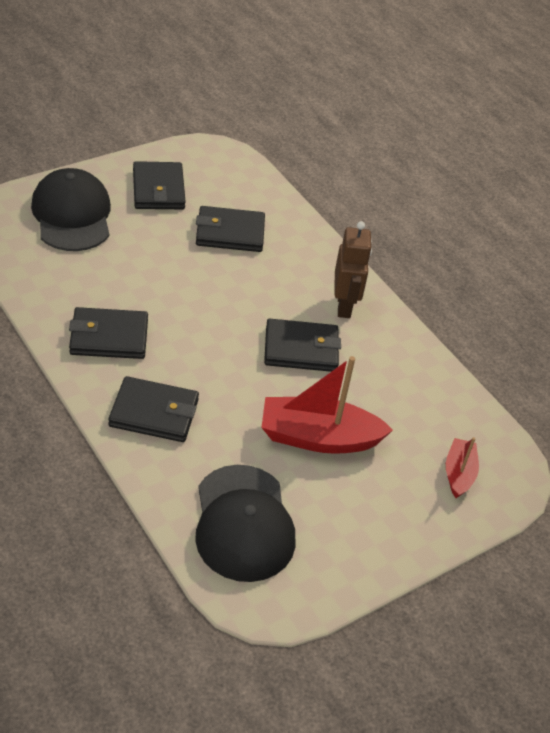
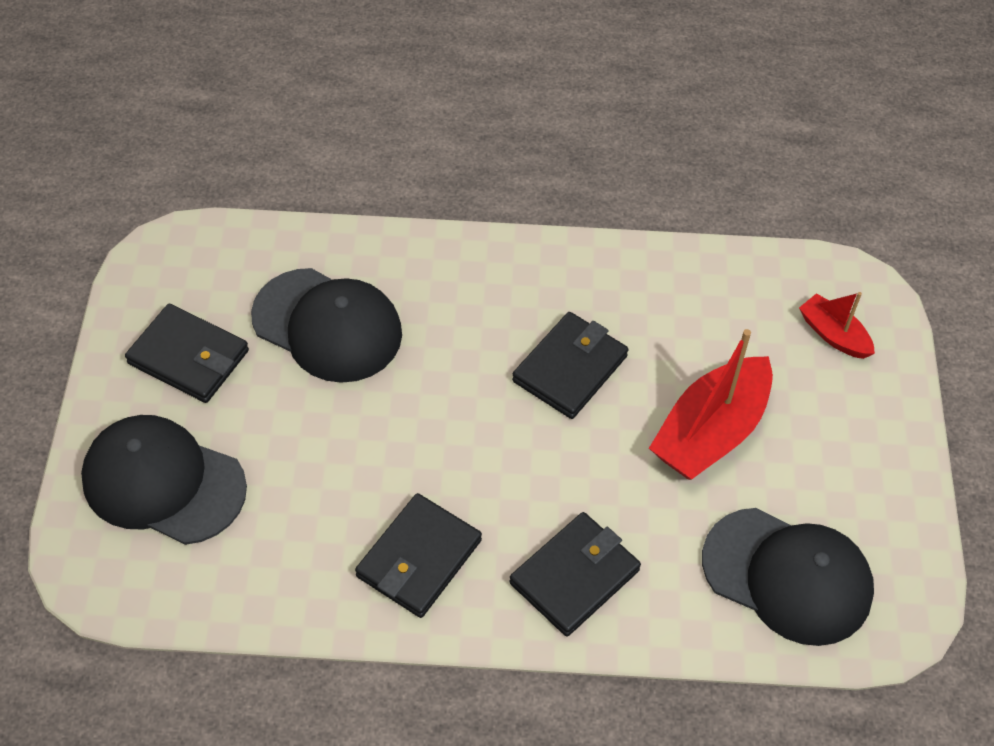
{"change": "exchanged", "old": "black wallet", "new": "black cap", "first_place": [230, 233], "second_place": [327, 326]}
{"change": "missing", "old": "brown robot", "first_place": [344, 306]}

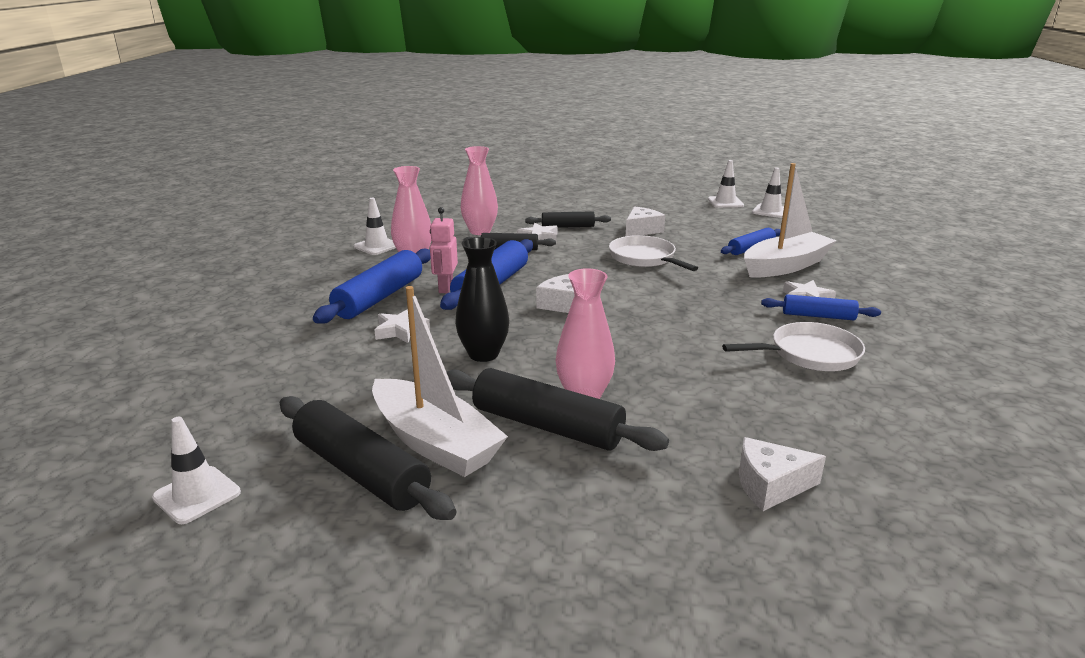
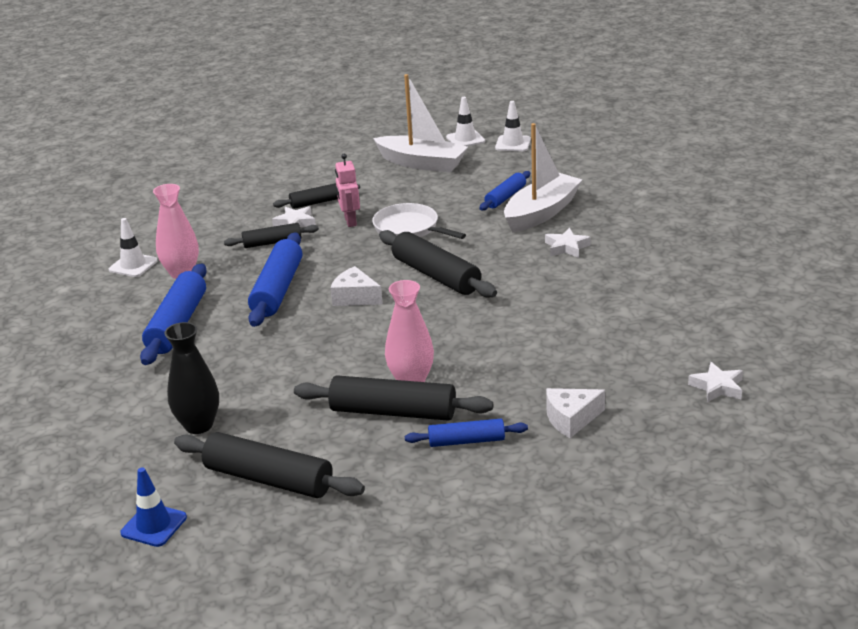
{"change": "colour", "old": "white traffic cone", "new": "blue traffic cone", "first_place": [197, 495], "second_place": [154, 525]}
{"change": "relocated", "old": "white boat", "first_place": [434, 442], "second_place": [422, 163]}
{"change": "relocated", "old": "white star", "first_place": [401, 330], "second_place": [717, 387]}
{"change": "relocated", "old": "pink robot", "first_place": [445, 288], "second_place": [350, 221]}
{"change": "relocated", "old": "black vase", "first_place": [483, 354], "second_place": [199, 425]}
{"change": "missing", "old": "pink vase", "first_place": [480, 231]}
{"change": "missing", "old": "white cheese", "first_place": [641, 230]}
{"change": "missing", "old": "white pan", "first_place": [809, 354]}
{"change": "relocated", "old": "blue rolling pin", "first_place": [818, 316], "second_place": [466, 441]}
{"change": "appeared", "new": "black rolling pin", "second_place": [436, 275]}

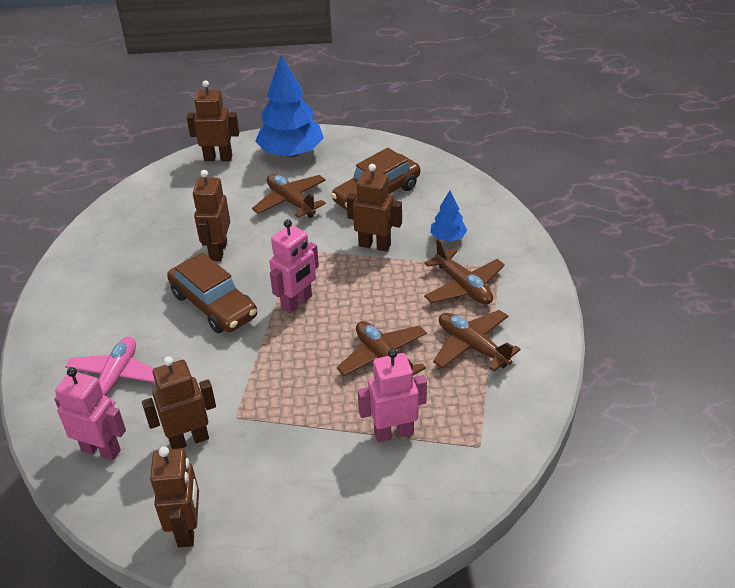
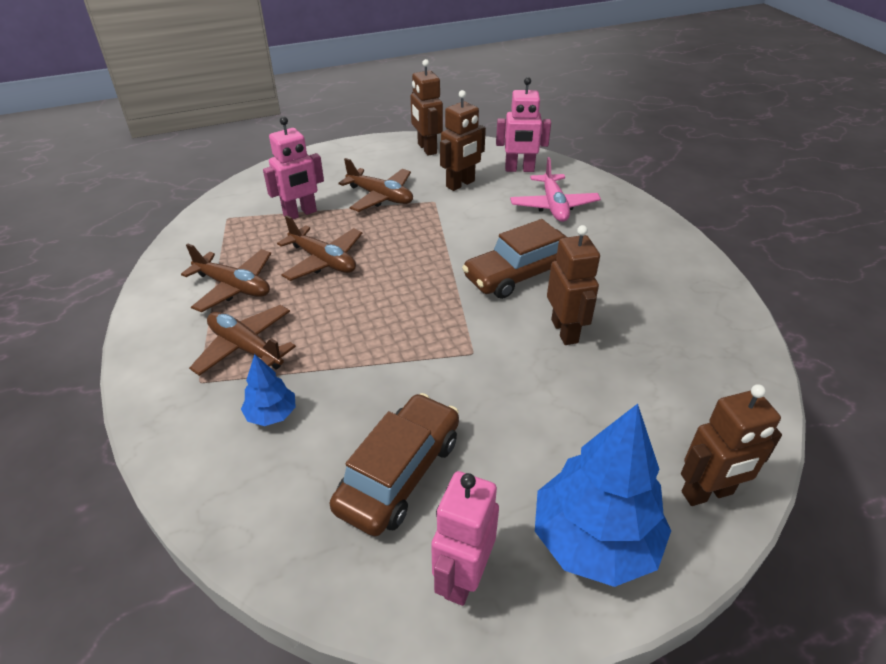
{"change": "spun", "old": "brown car", "first_place": [214, 305], "second_place": [519, 274], "degrees": -60}
{"change": "relocated", "old": "brown plane", "first_place": [291, 201], "second_place": [380, 197]}
{"change": "relocated", "old": "pink robot", "first_place": [297, 302], "second_place": [462, 577]}
{"change": "missing", "old": "brown robot", "first_place": [375, 245]}

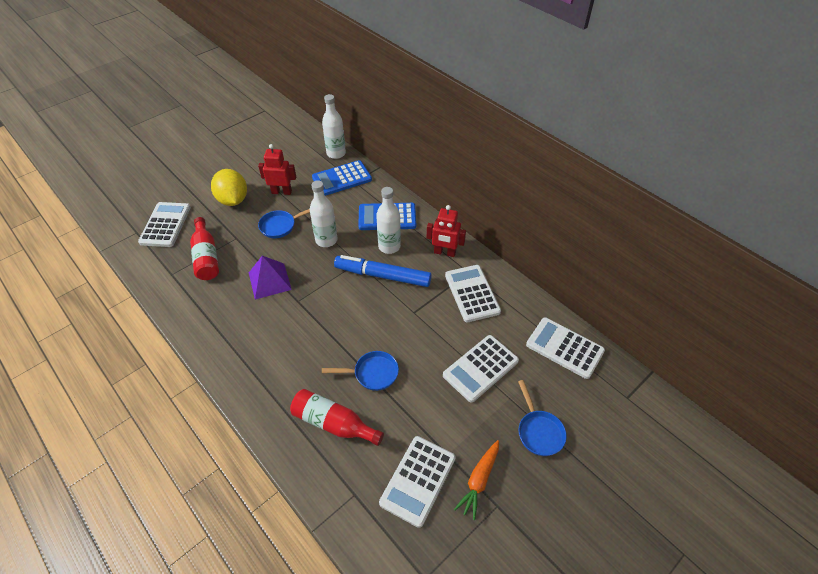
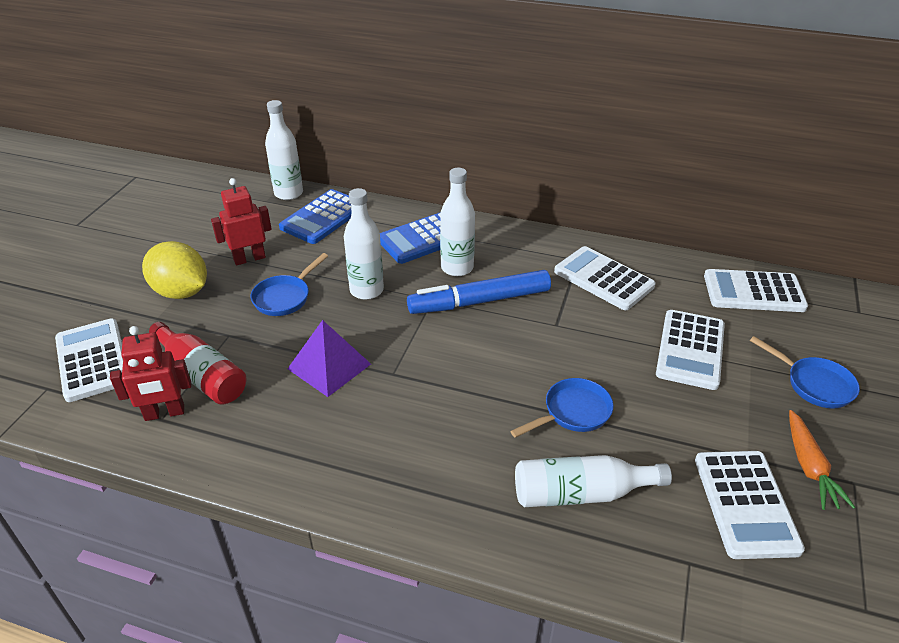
{"change": "colour", "old": "red bottle", "new": "white bottle", "first_place": [333, 423], "second_place": [581, 493]}
{"change": "relocated", "old": "red robot", "first_place": [444, 253], "second_place": [164, 413]}

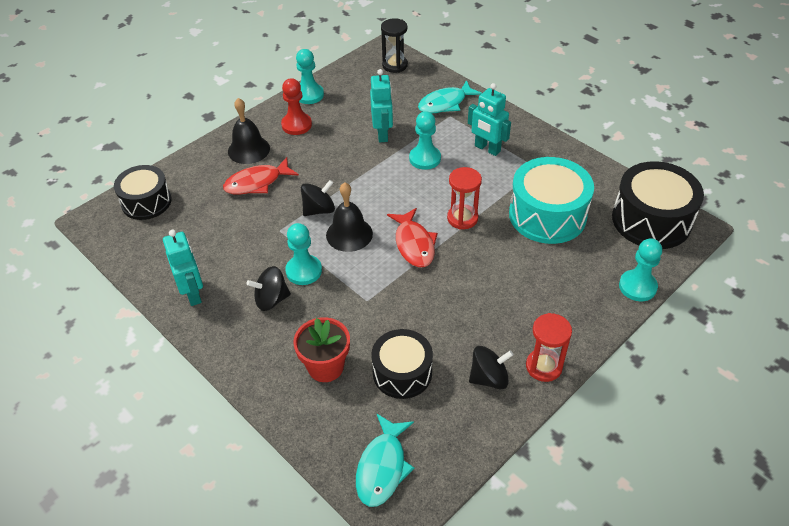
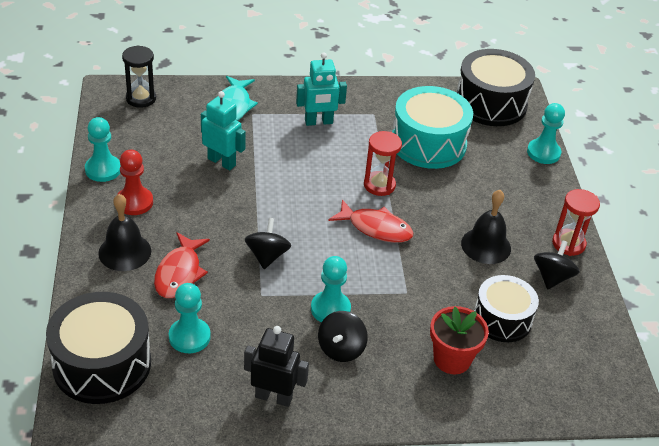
{"change": "size", "old": "black drum", "first_place": [146, 202], "second_place": [102, 364], "factor": 1.52}
{"change": "colour", "old": "turquoise robot", "new": "black robot", "first_place": [193, 293], "second_place": [273, 397]}
{"change": "relocated", "old": "black bell", "first_place": [349, 234], "second_place": [486, 245]}
{"change": "missing", "old": "turquoise fish", "first_place": [382, 467]}
{"change": "relocated", "old": "turquoise pawn", "first_place": [425, 158], "second_place": [189, 337]}

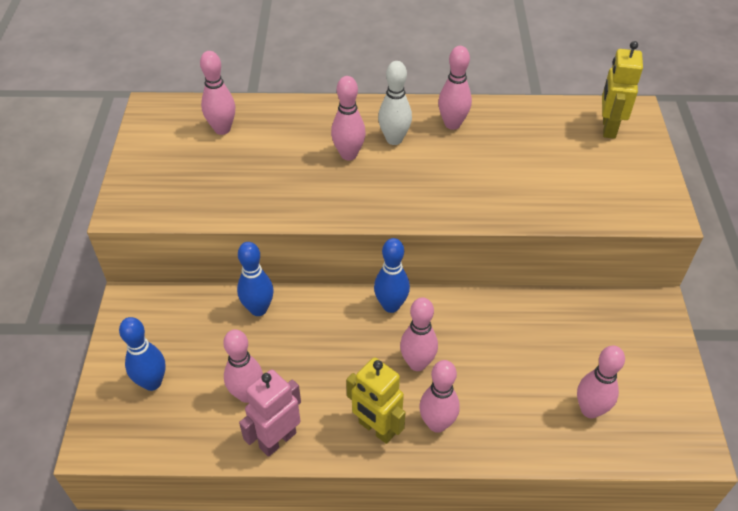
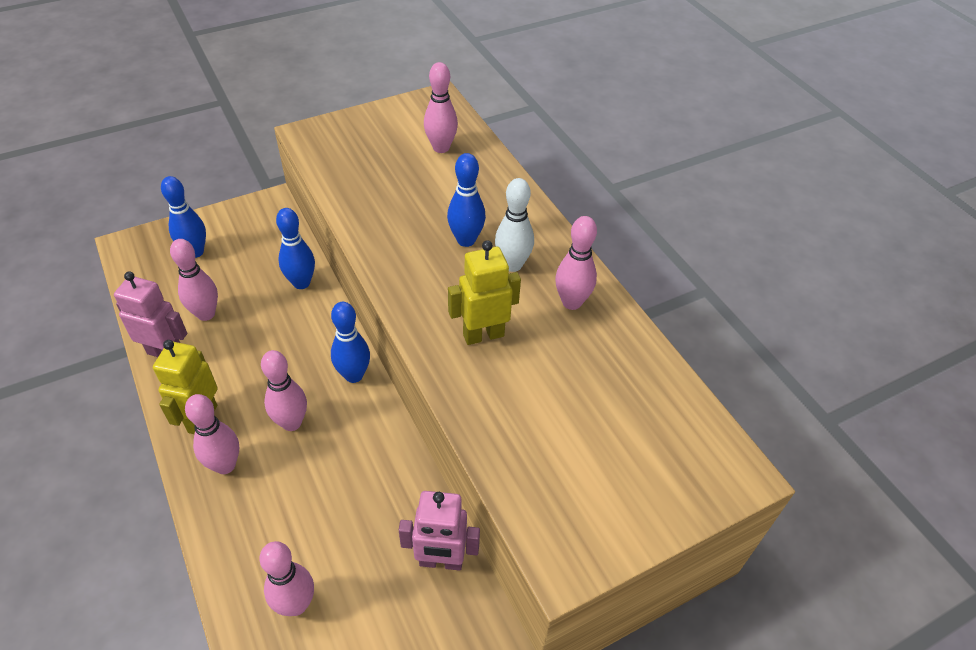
{"change": "colour", "old": "pink bowling pin", "new": "blue bowling pin", "first_place": [348, 154], "second_place": [466, 240]}
{"change": "relocated", "old": "yellow robot", "first_place": [608, 128], "second_place": [483, 335]}
{"change": "appeared", "new": "pink robot", "second_place": [441, 561]}

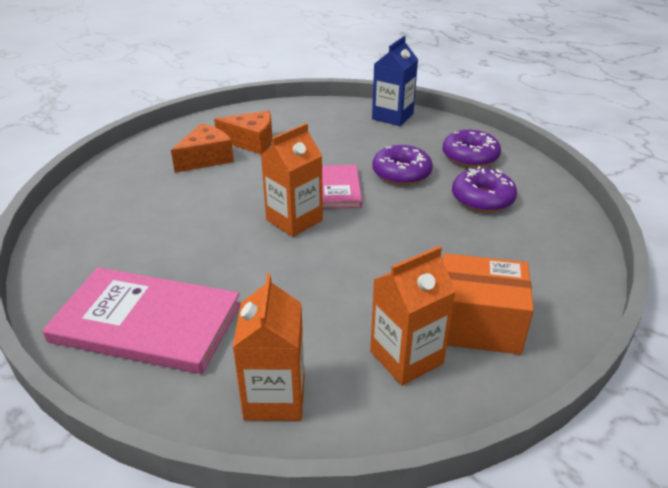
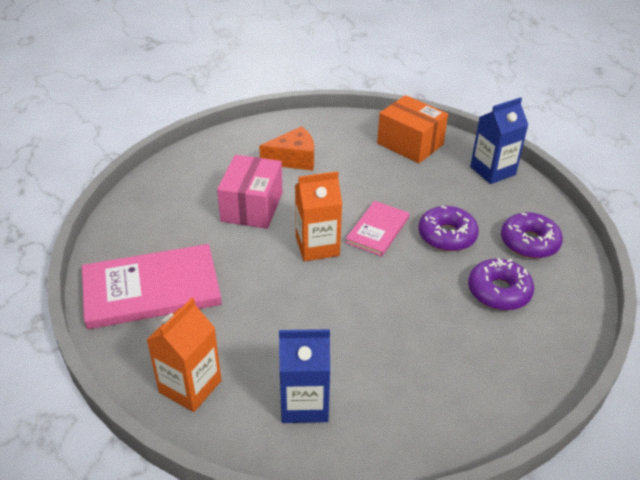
{"change": "spun", "old": "pink book", "first_place": [147, 322], "second_place": [151, 289], "degrees": -60}
{"change": "missing", "old": "orange cheese", "first_place": [251, 142]}
{"change": "colour", "old": "orange carton", "new": "blue carton", "first_place": [406, 357], "second_place": [304, 403]}
{"change": "relocated", "old": "orange box", "first_place": [477, 324], "second_place": [410, 144]}
{"change": "appeared", "new": "pink box", "second_place": [252, 207]}

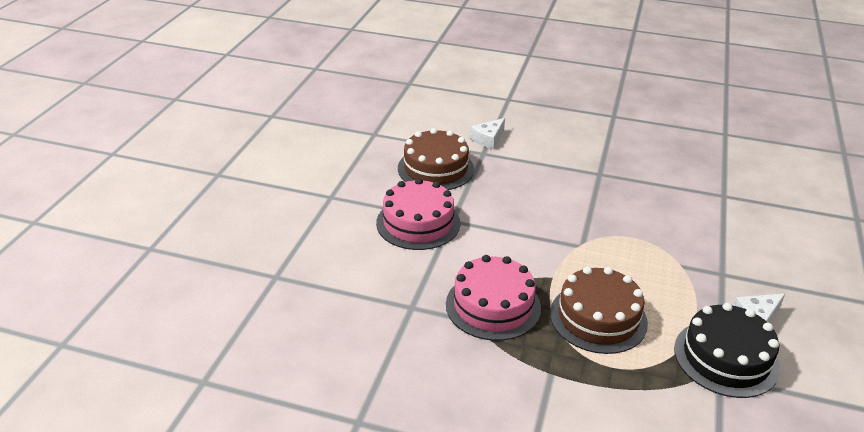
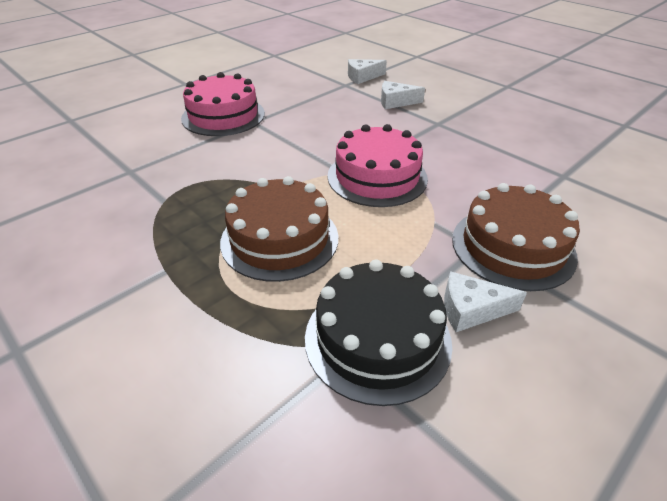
{"change": "relocated", "old": "brown cake", "first_place": [435, 168], "second_place": [512, 247]}
{"change": "relocated", "old": "pink cake", "first_place": [493, 306], "second_place": [377, 177]}
{"change": "appeared", "new": "white cheese", "second_place": [395, 102]}

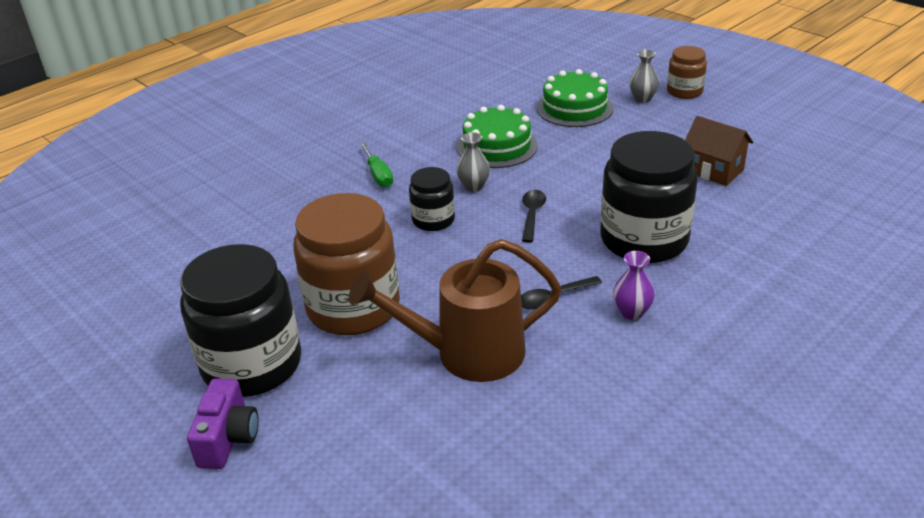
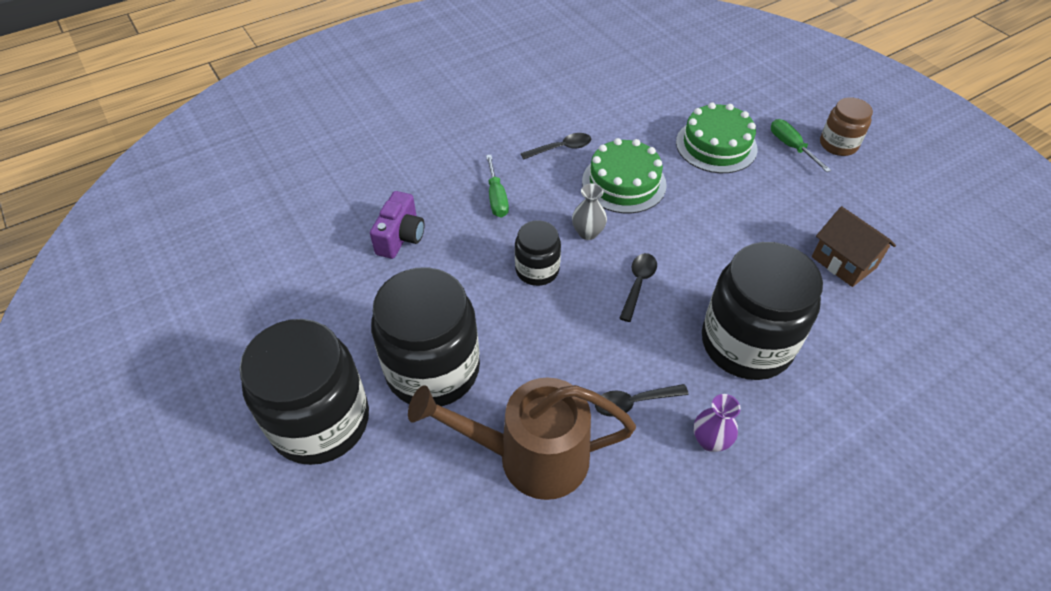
{"change": "relocated", "old": "purple camera", "first_place": [228, 439], "second_place": [401, 237]}
{"change": "colour", "old": "brown jar", "new": "black jar", "first_place": [353, 307], "second_place": [433, 369]}
{"change": "exchanged", "old": "grey vase", "new": "green screwdriver", "first_place": [642, 99], "second_place": [790, 146]}
{"change": "appeared", "new": "black spoon", "second_place": [561, 148]}

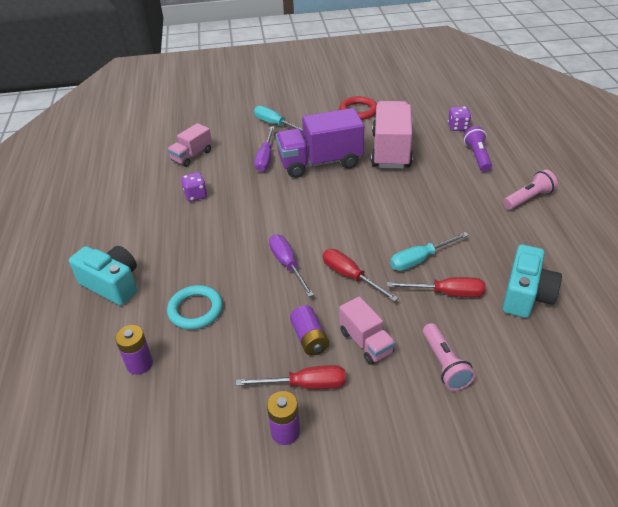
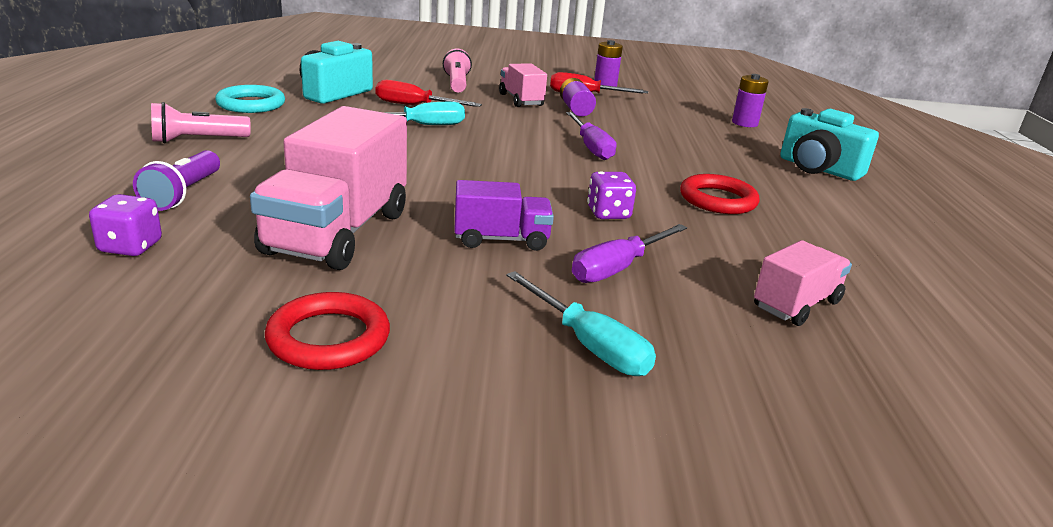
{"change": "relocated", "old": "turquoise ring", "first_place": [195, 310], "second_place": [251, 104]}
{"change": "relocated", "old": "purple dice", "first_place": [195, 195], "second_place": [608, 213]}
{"change": "spun", "old": "purple screwdriver", "first_place": [265, 158], "second_place": [618, 268], "degrees": -150}
{"change": "size", "old": "purple truck", "first_place": [320, 162], "second_place": [501, 239], "factor": 0.55}
{"change": "missing", "old": "red screwdriver", "first_place": [350, 276]}
{"change": "appeared", "new": "red ring", "second_place": [718, 200]}

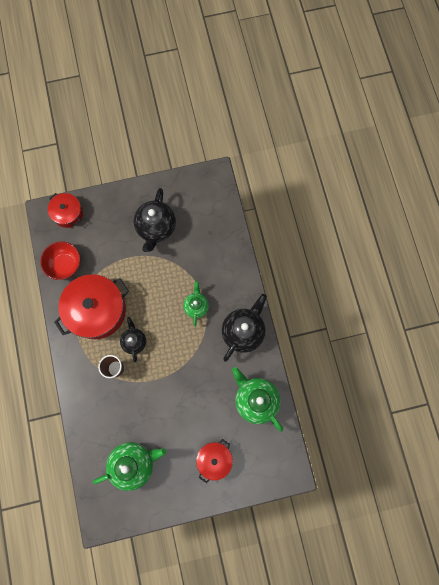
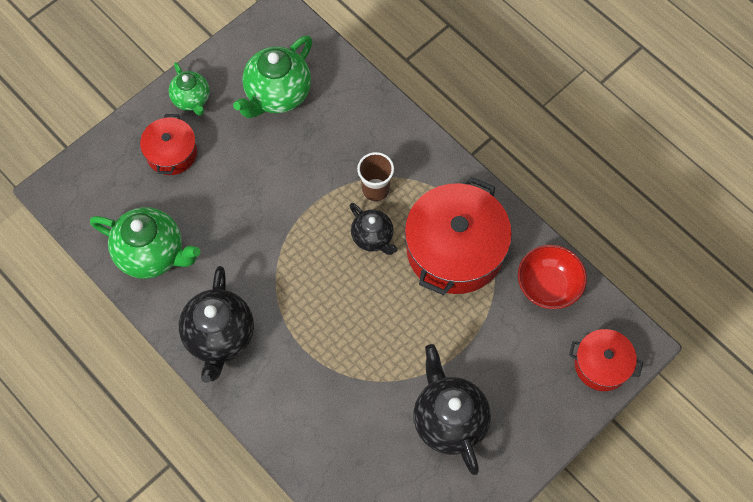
{"change": "relocated", "old": "green teapot", "first_place": [196, 306], "second_place": [192, 100]}

